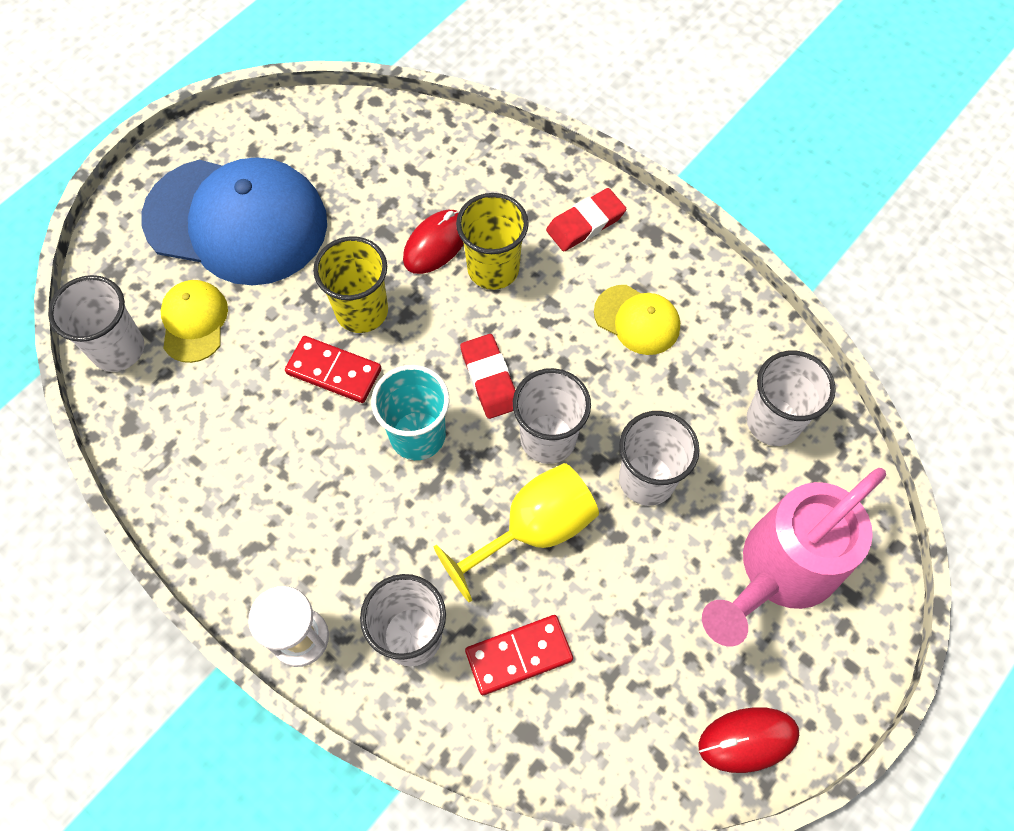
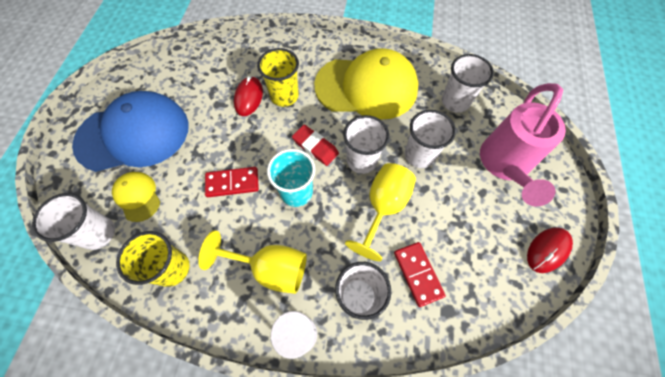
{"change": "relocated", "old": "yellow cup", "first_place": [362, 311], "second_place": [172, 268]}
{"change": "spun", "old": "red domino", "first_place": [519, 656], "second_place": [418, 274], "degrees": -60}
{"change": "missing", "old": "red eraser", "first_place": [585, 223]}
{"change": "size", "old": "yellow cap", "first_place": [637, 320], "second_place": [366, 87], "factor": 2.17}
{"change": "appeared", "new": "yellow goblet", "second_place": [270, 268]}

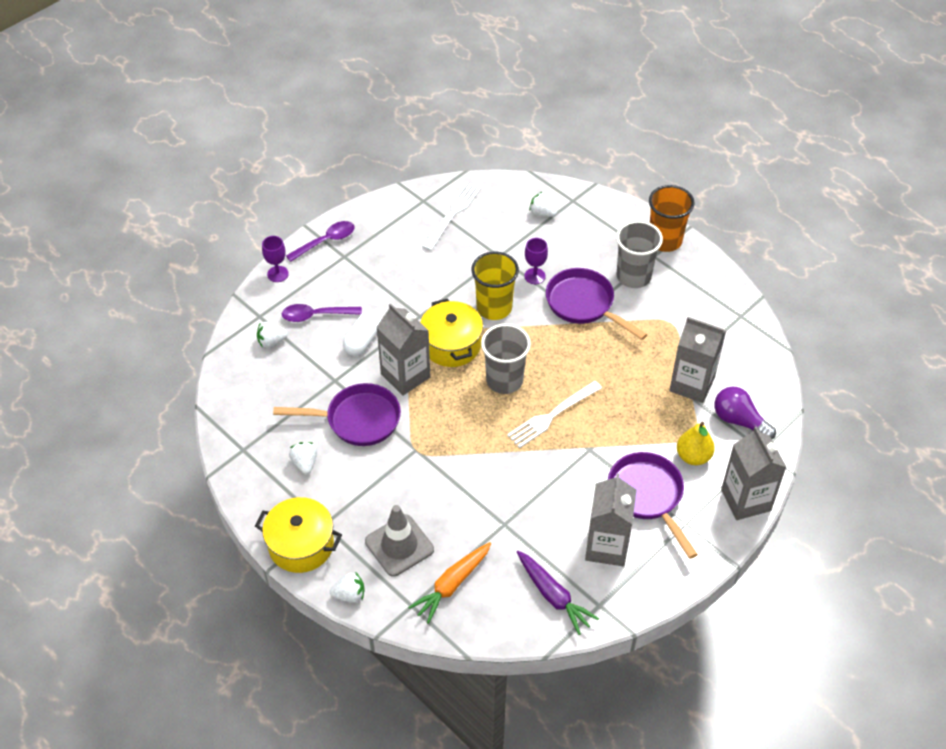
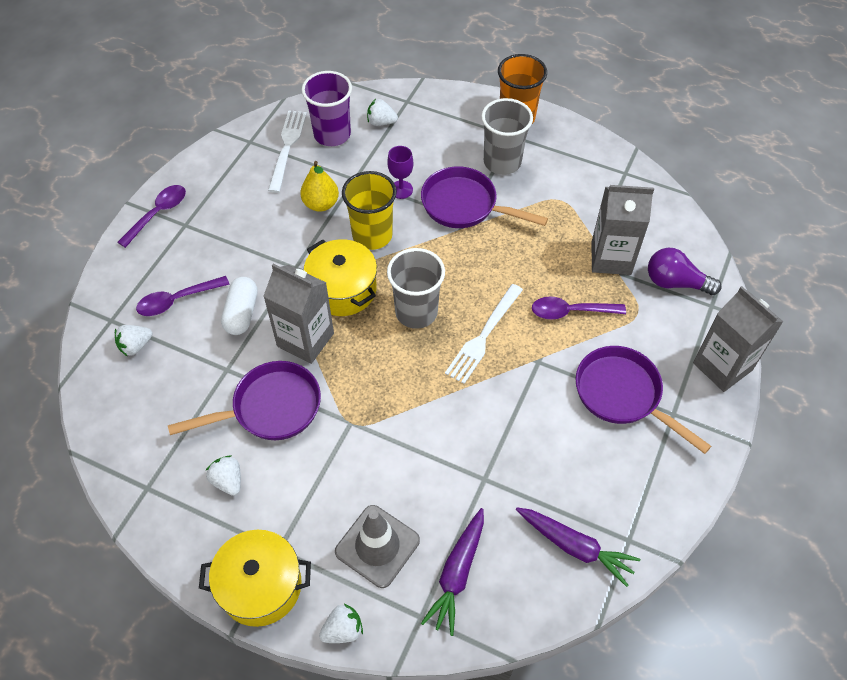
{"change": "missing", "old": "purple goblet", "first_place": [277, 274]}
{"change": "colour", "old": "orange carrot", "new": "purple carrot", "first_place": [452, 585], "second_place": [457, 574]}
{"change": "missing", "old": "grey carton", "first_place": [606, 546]}
{"change": "relocated", "old": "yellow pear", "first_place": [693, 456], "second_place": [321, 204]}
{"change": "appeared", "new": "purple cup", "second_place": [332, 134]}
{"change": "appeared", "new": "purple spoon", "second_place": [570, 312]}

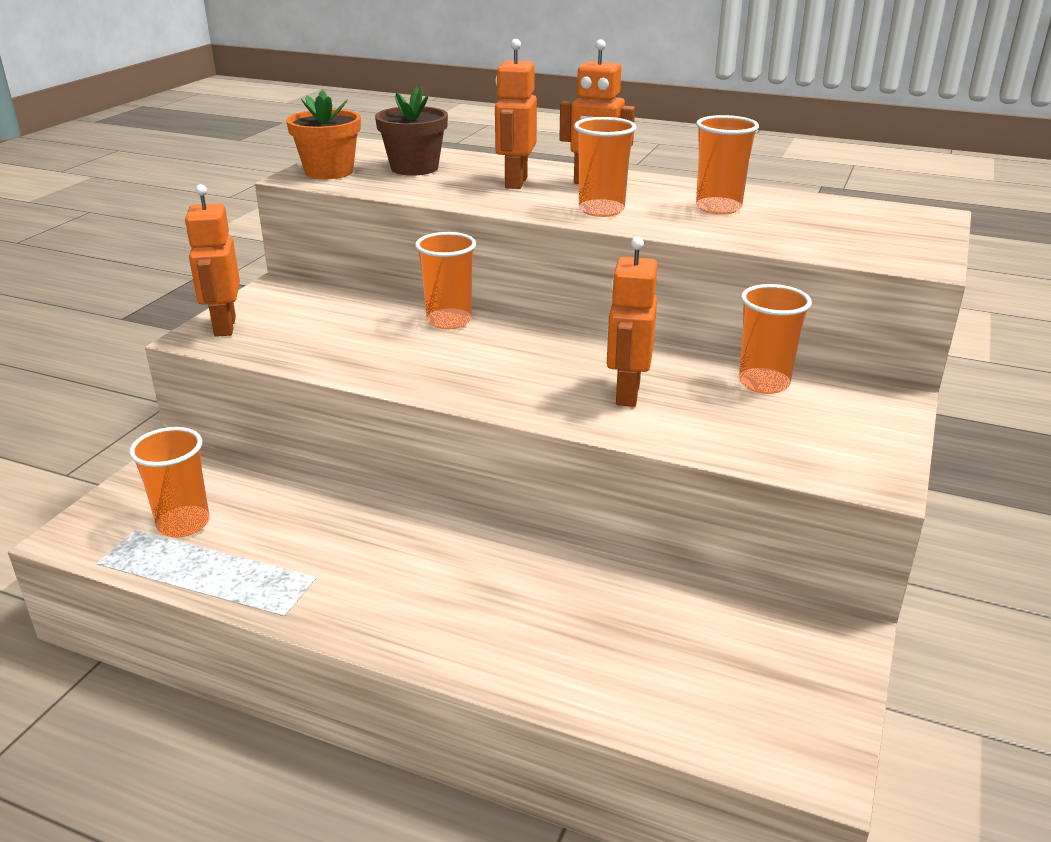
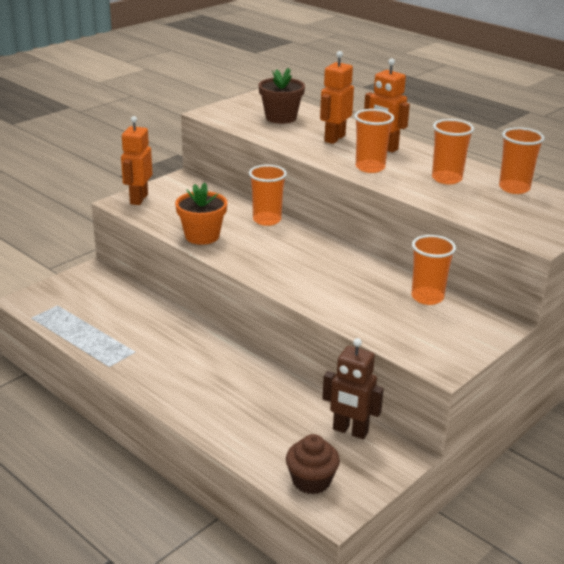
{"change": "relocated", "old": "orange cup", "first_place": [183, 524], "second_place": [514, 188]}
{"change": "relocated", "old": "orange flower pot", "first_place": [329, 172], "second_place": [202, 236]}
{"change": "missing", "old": "orange robot", "first_place": [627, 394]}
{"change": "appeared", "new": "brown cupcake", "second_place": [311, 481]}
{"change": "appeared", "new": "brown robot", "second_place": [350, 431]}

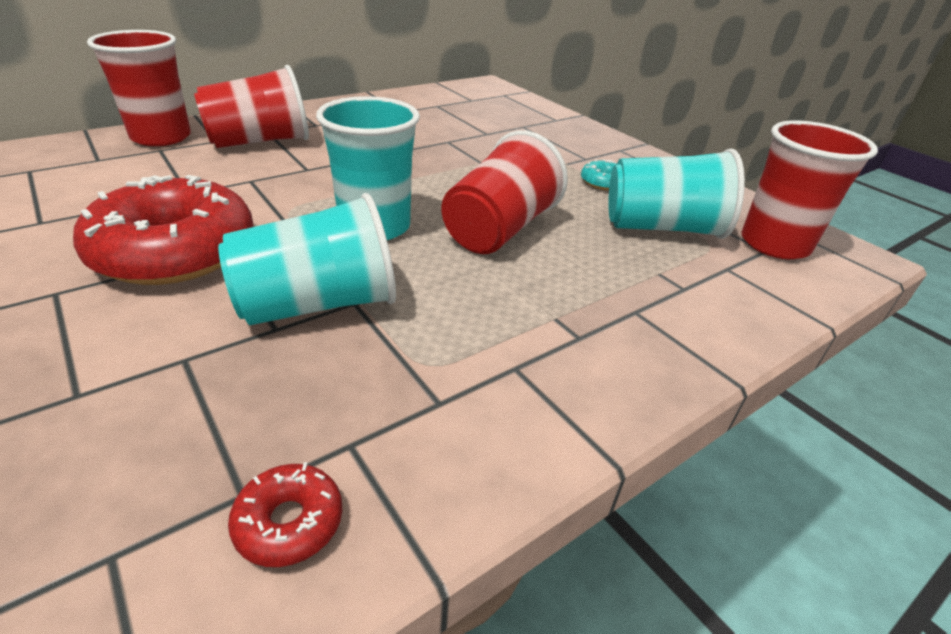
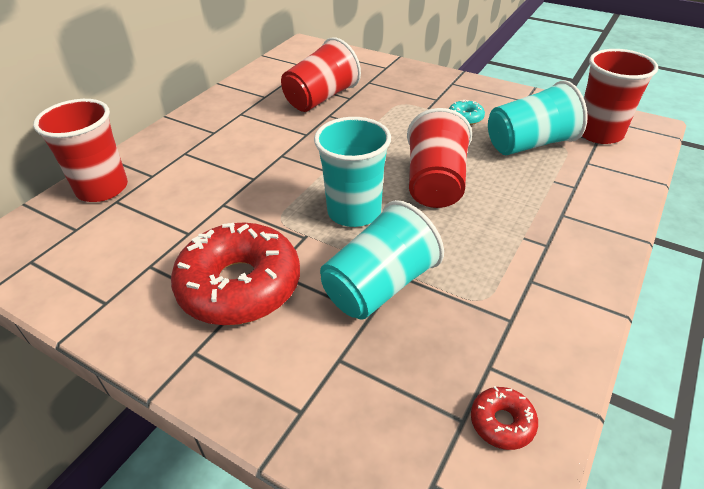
{"change": "relocated", "old": "red cup", "first_place": [260, 141], "second_place": [321, 98]}

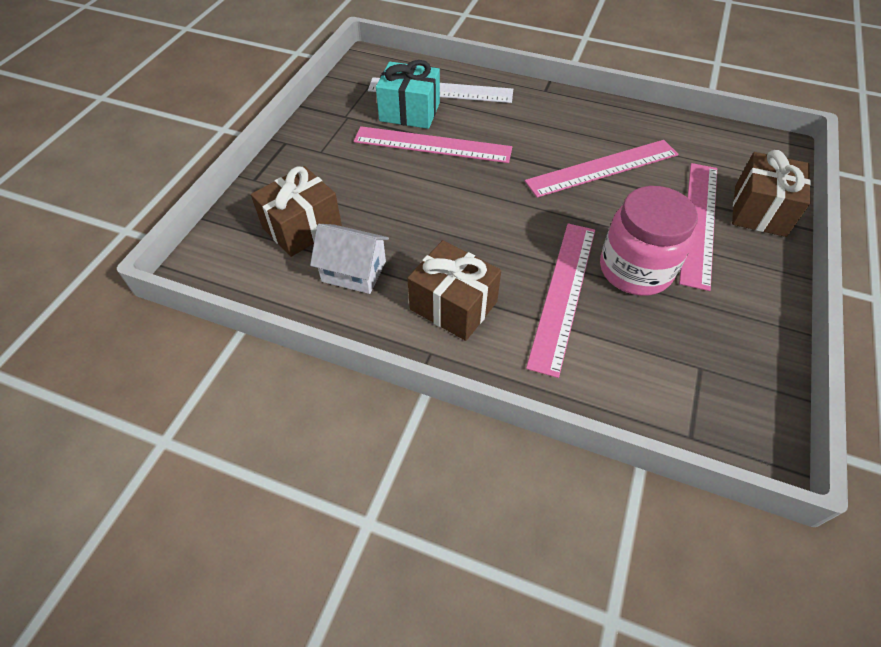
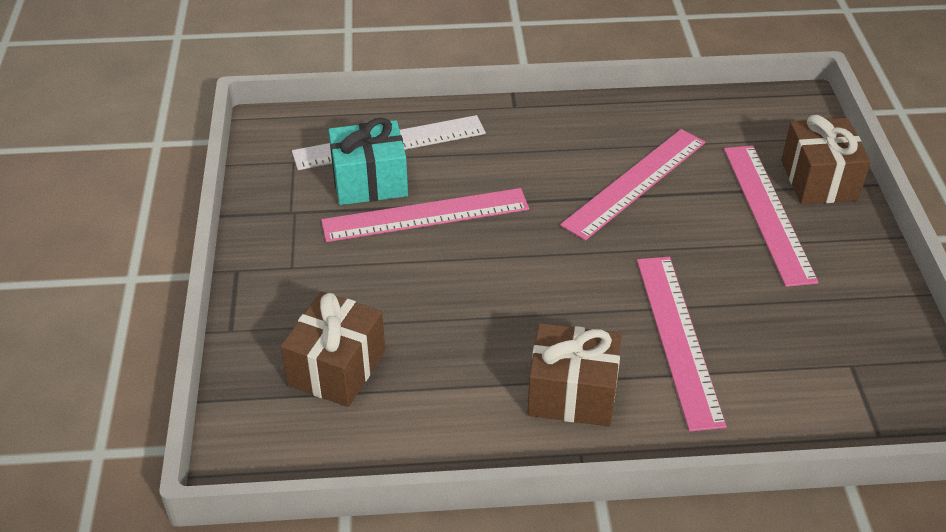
{"change": "missing", "old": "white house", "first_place": [354, 271]}
{"change": "missing", "old": "pink jar", "first_place": [635, 269]}

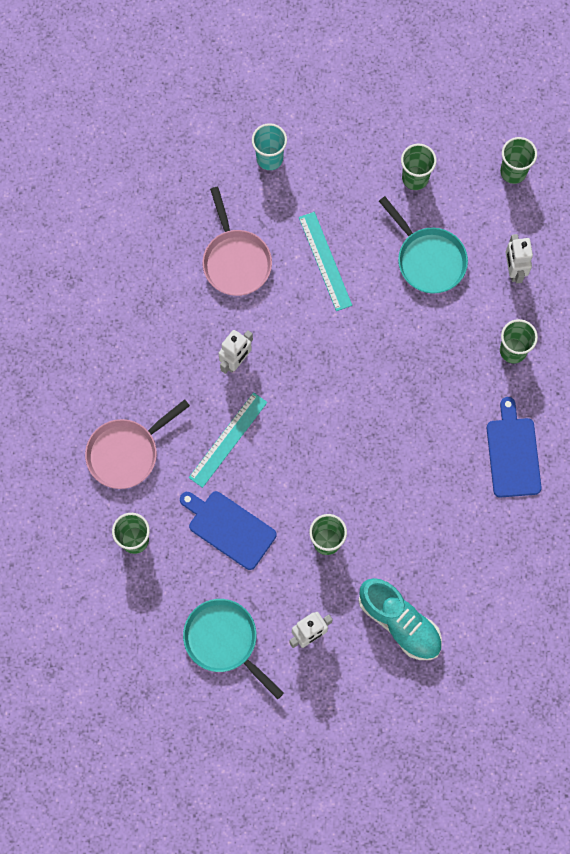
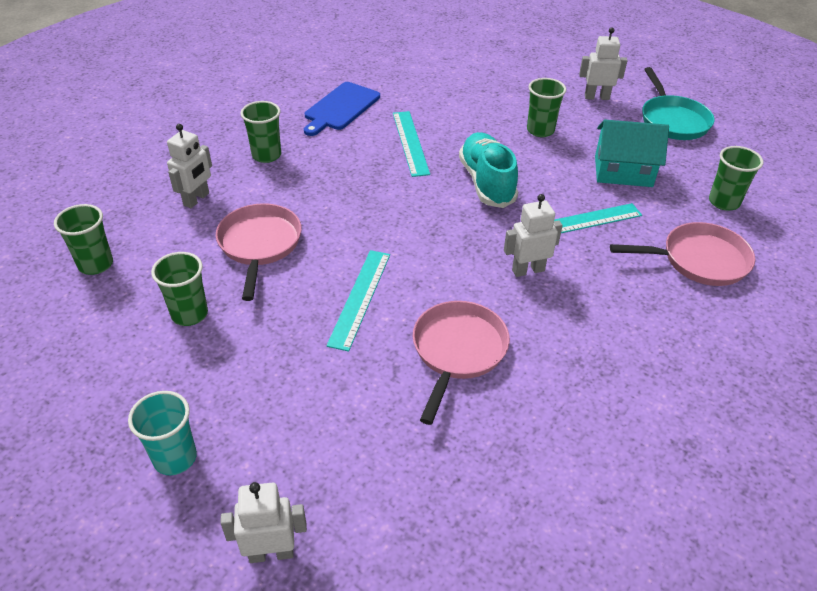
{"change": "exchanged", "old": "blue cutting board", "new": "turquoise house", "first_place": [229, 528], "second_place": [623, 171]}
{"change": "relocated", "old": "turquoise cup", "first_place": [269, 158], "second_place": [175, 458]}
{"change": "relocated", "old": "turquoise shoe", "first_place": [399, 622], "second_place": [487, 182]}
{"change": "colour", "old": "turquoise pan", "new": "pink pan", "first_place": [428, 259], "second_place": [259, 245]}
{"change": "appeared", "new": "white robot", "second_place": [271, 553]}
{"change": "appeared", "new": "turquoise ruler", "second_place": [410, 143]}

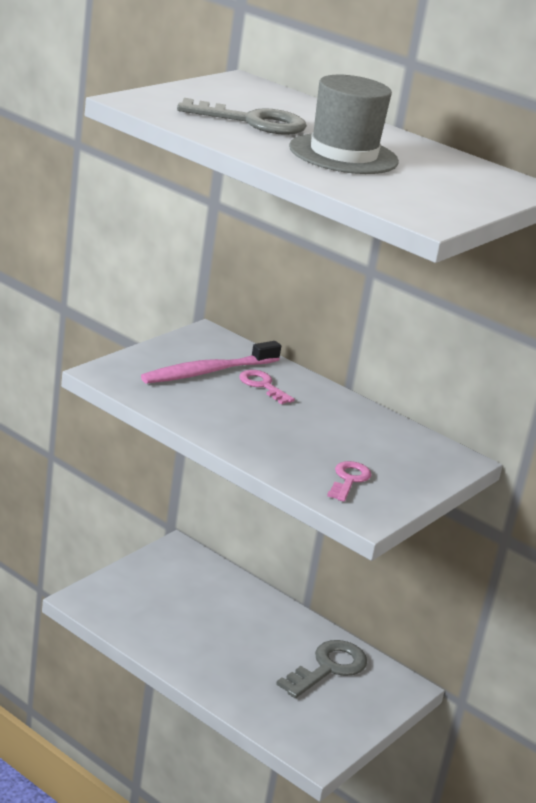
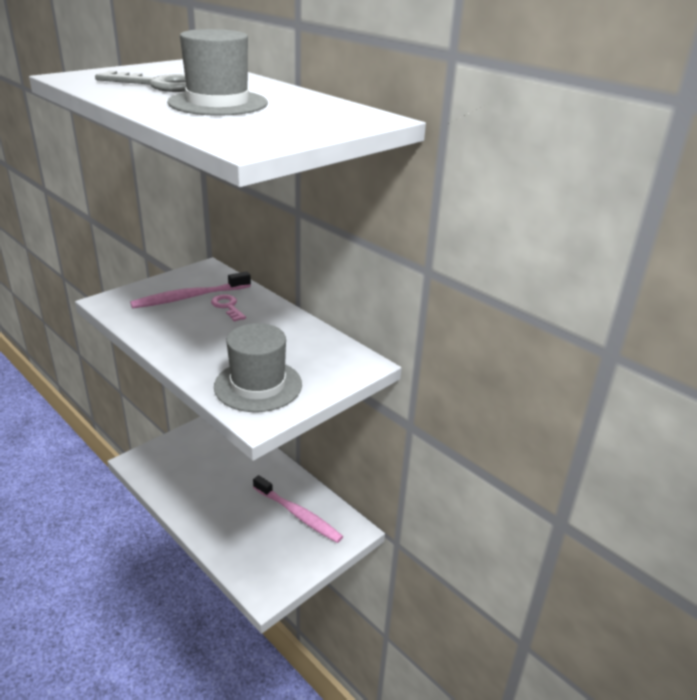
{"change": "exchanged", "old": "grey key", "new": "pink toothbrush", "first_place": [328, 668], "second_place": [298, 515]}
{"change": "exchanged", "old": "pink key", "new": "grey hat", "first_place": [349, 479], "second_place": [258, 385]}

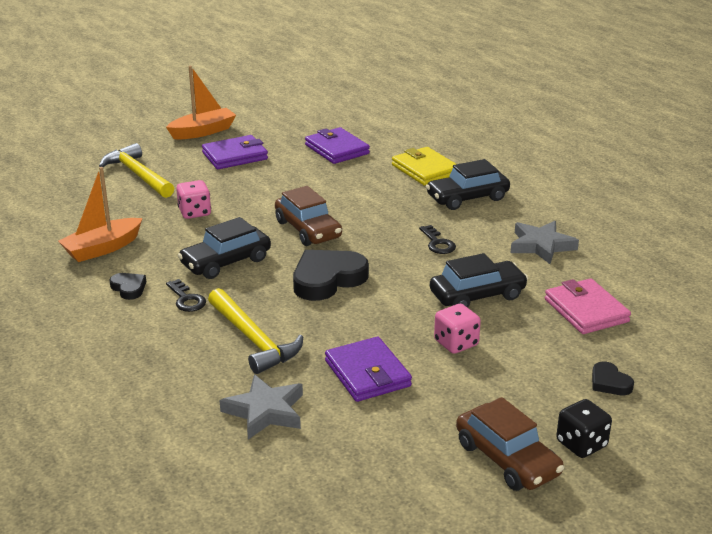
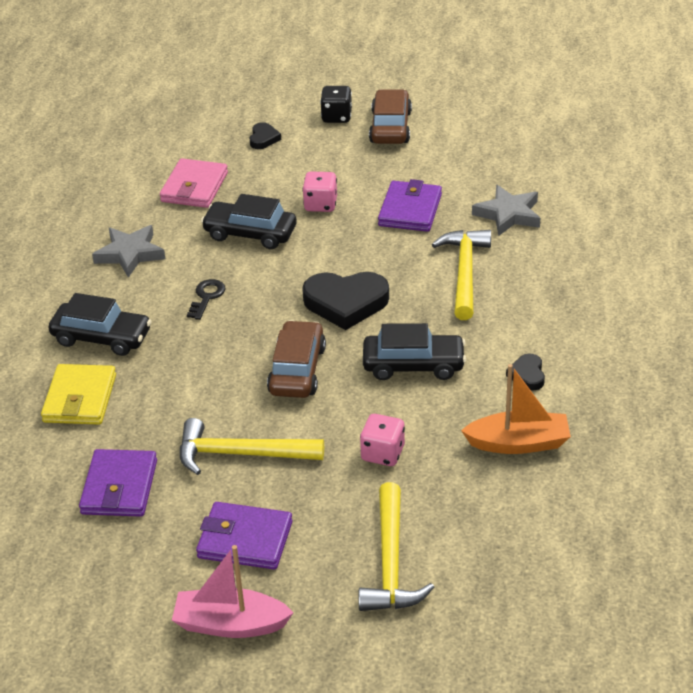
{"change": "colour", "old": "orange boat", "new": "pink boat", "first_place": [203, 132], "second_place": [230, 624]}
{"change": "missing", "old": "black key", "first_place": [186, 299]}
{"change": "appeared", "new": "yellow hammer", "second_place": [241, 454]}

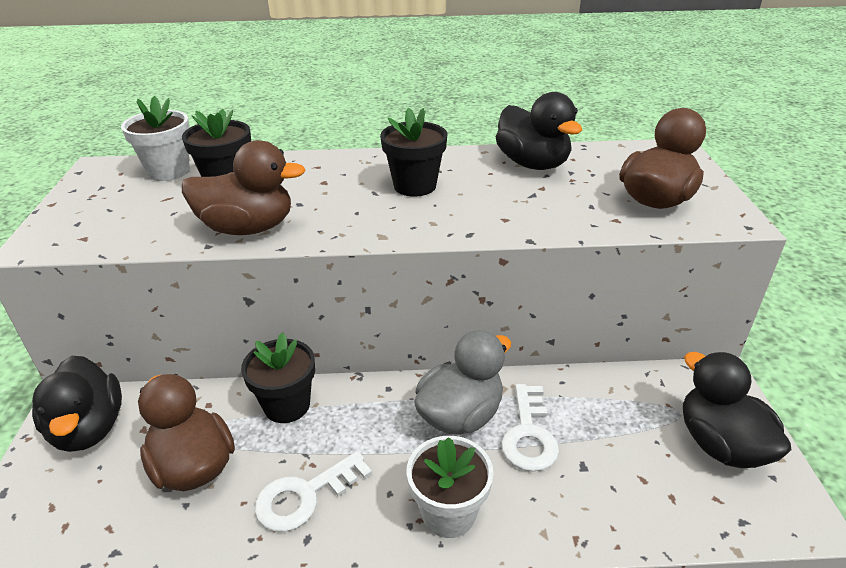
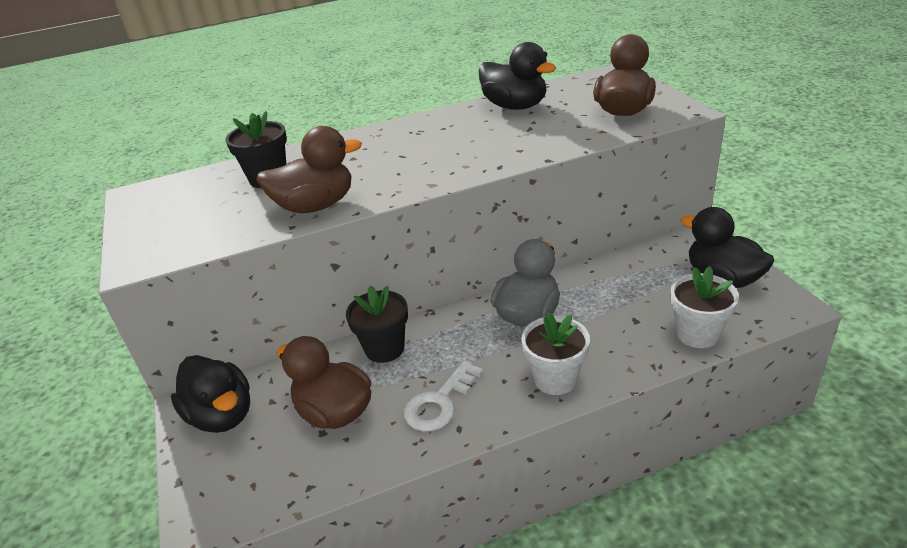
{"change": "relocated", "old": "white flower pot", "first_place": [168, 171], "second_place": [697, 334]}
{"change": "missing", "old": "black flower pot", "first_place": [415, 186]}
{"change": "missing", "old": "white key", "first_place": [529, 434]}

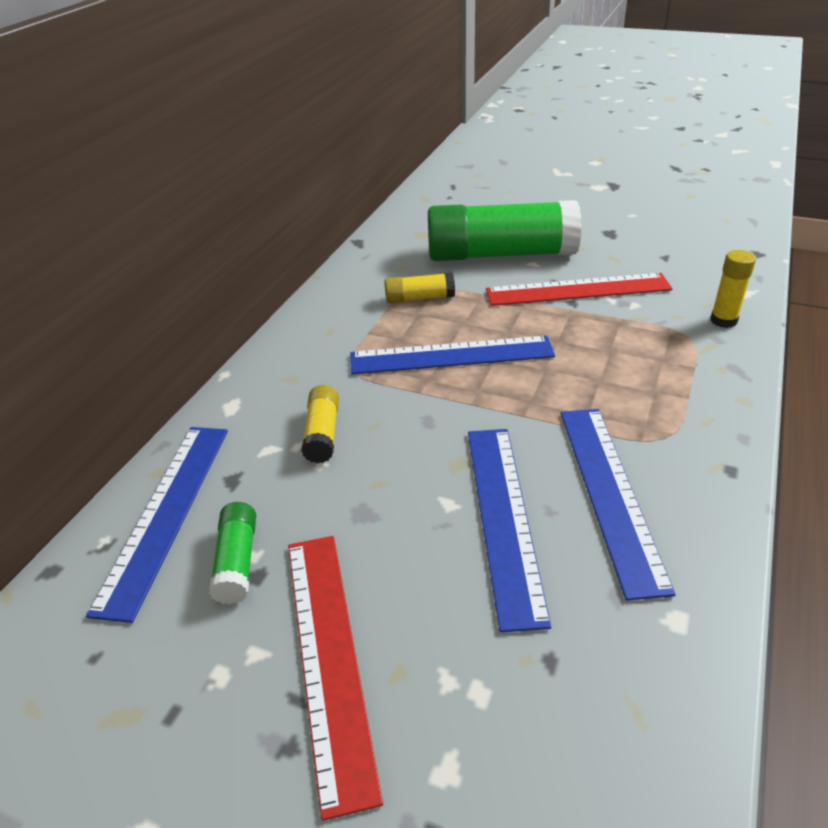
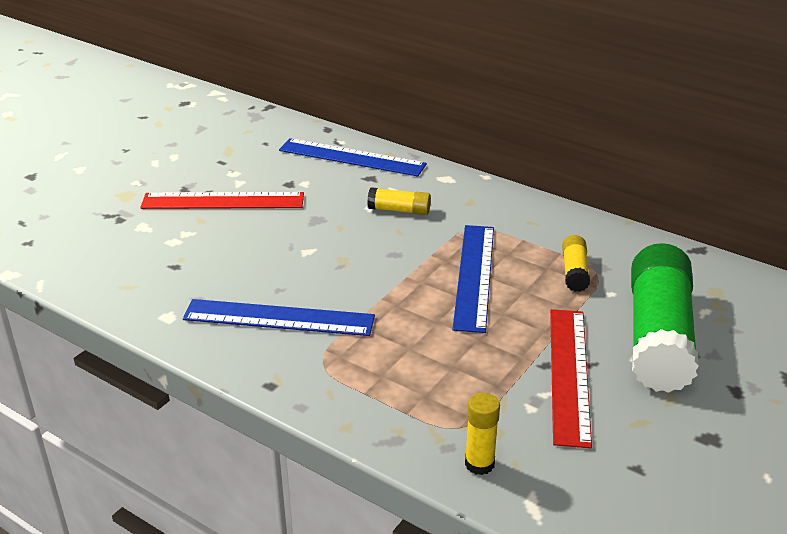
{"change": "missing", "old": "green glue stick", "first_place": [237, 562]}
{"change": "missing", "old": "blue ruler", "first_place": [504, 518]}

